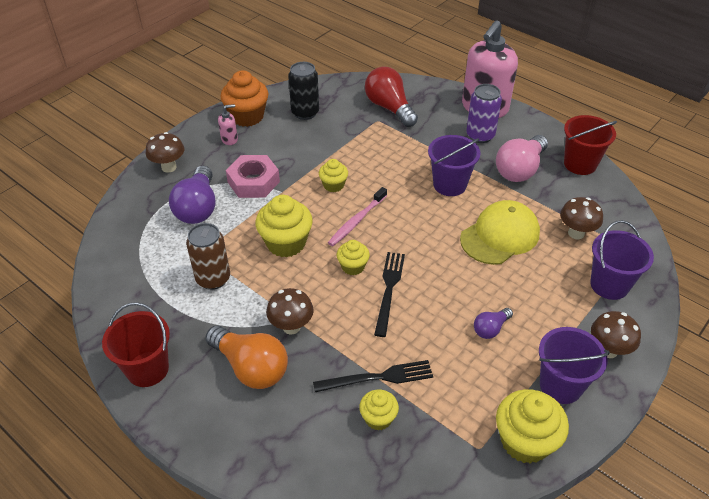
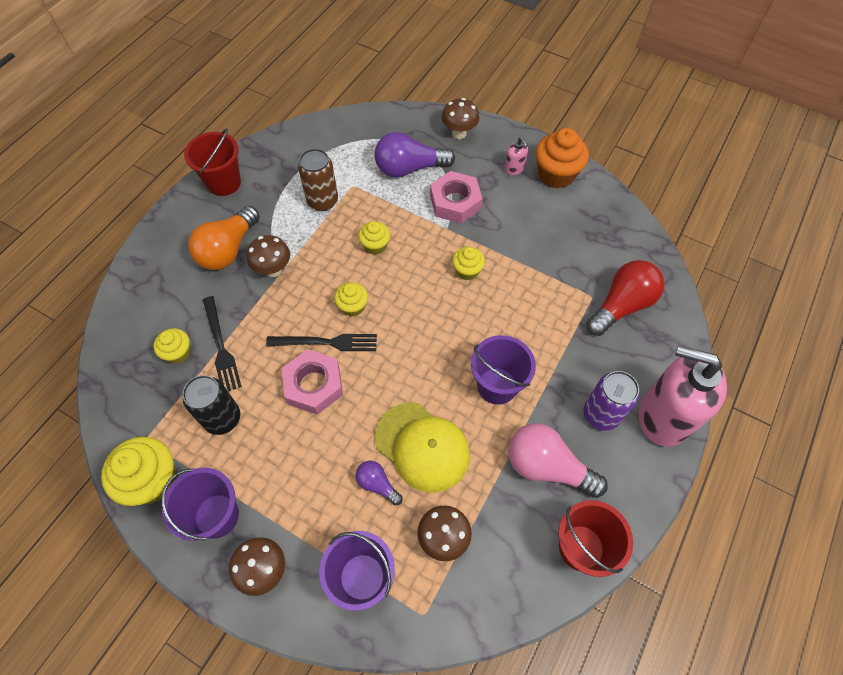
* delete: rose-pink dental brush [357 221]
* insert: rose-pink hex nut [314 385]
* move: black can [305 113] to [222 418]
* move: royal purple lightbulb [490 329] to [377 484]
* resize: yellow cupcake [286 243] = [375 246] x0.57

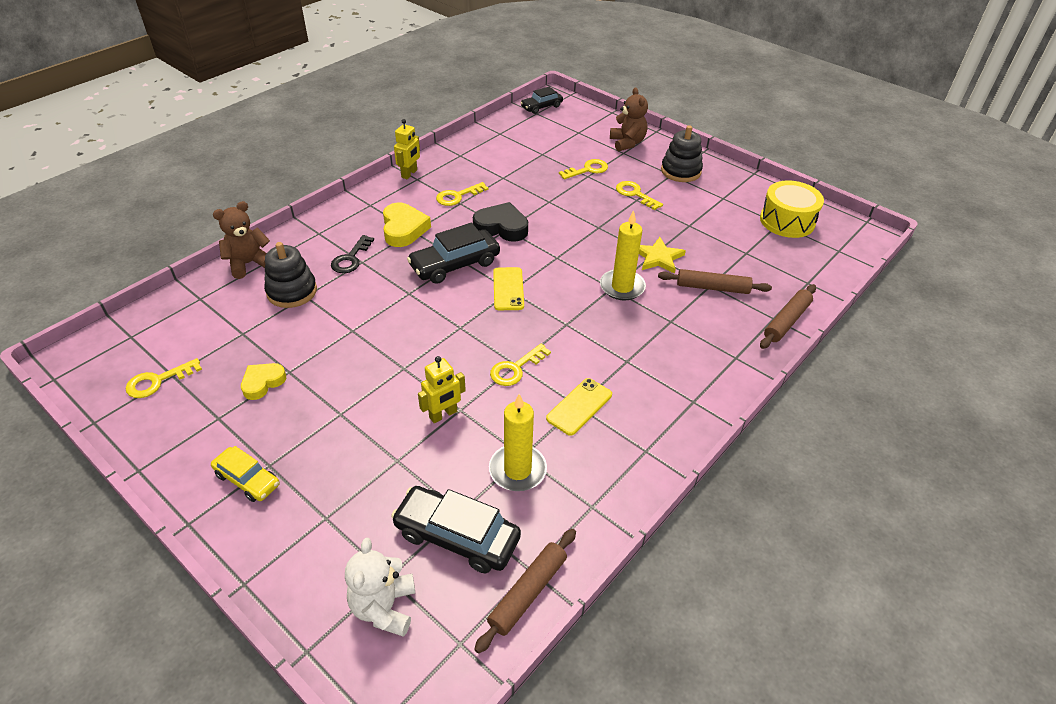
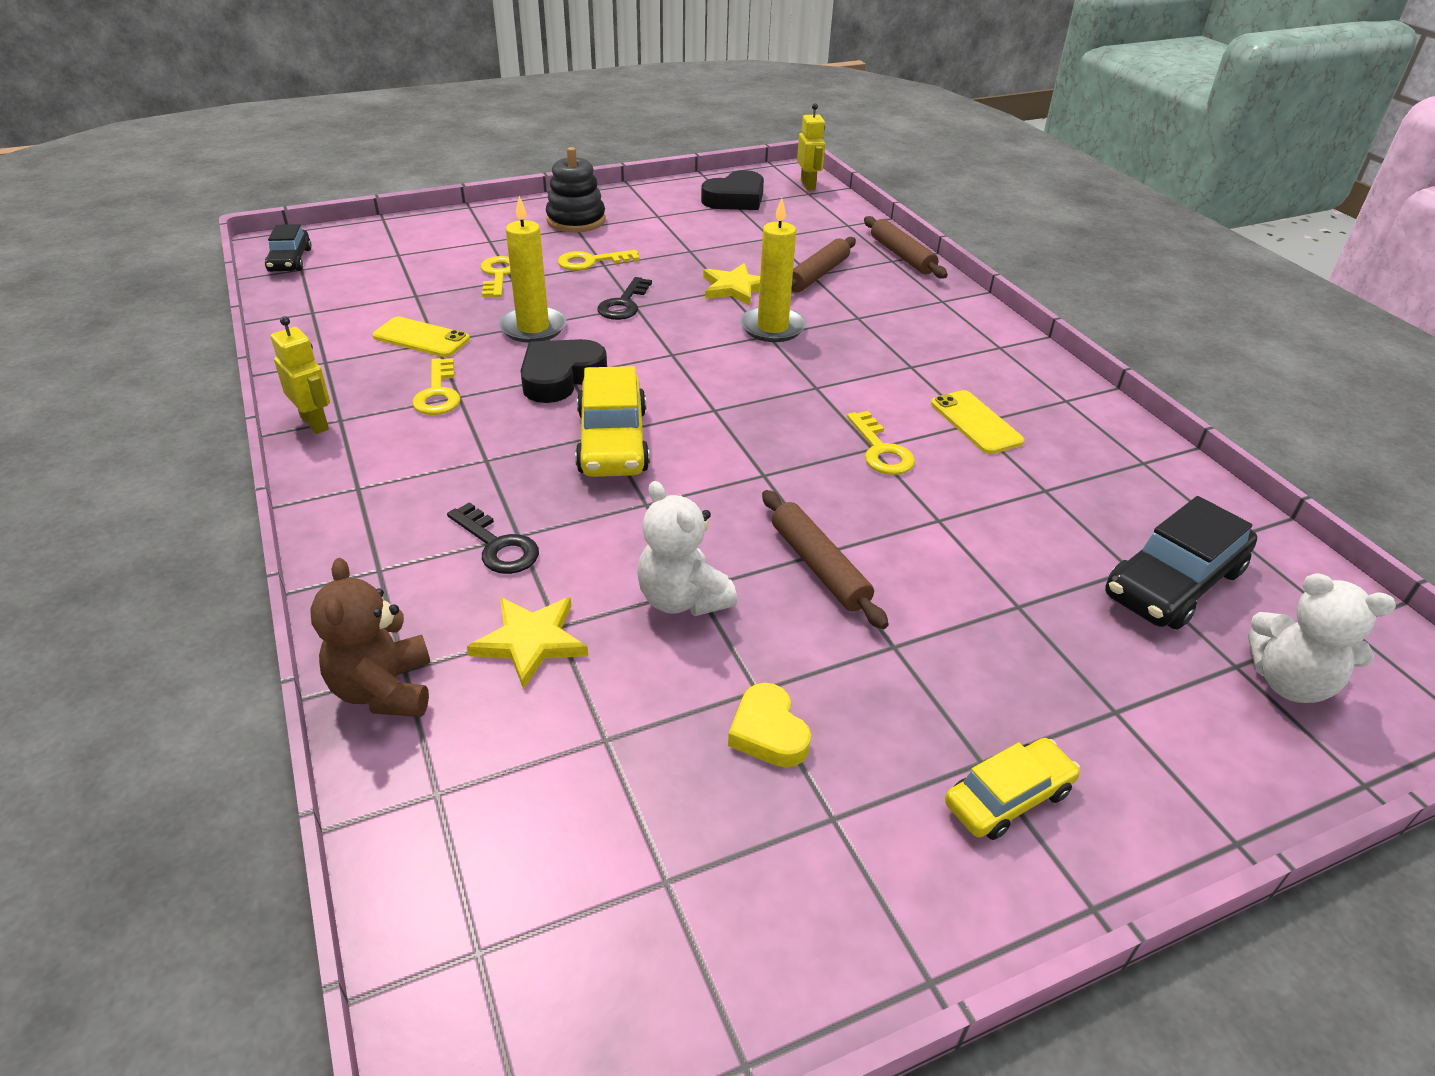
* delete: yellow latchkey [158 381]
* delete: yellow heart shape [404 229]
* delete: brown teddy [627 143]
* insert: black latchkey [624 304]
* insert: white teddy [682 599]
* move: yellow robot [443 415] to [808 185]
* move: brown rolling pin [527 592] to [818 567]
* move: yellow wax candle [517 470] to [533 328]
* move: yellow mobile phone [508 289] to [421 338]
* replace: black stacking rings [292 291] to yellow five-pointed star [530 642]
* replace: yellow drum [787 221] to black heart shape [735 199]
* recolor: black car [455 264] to yellow car [612 441]

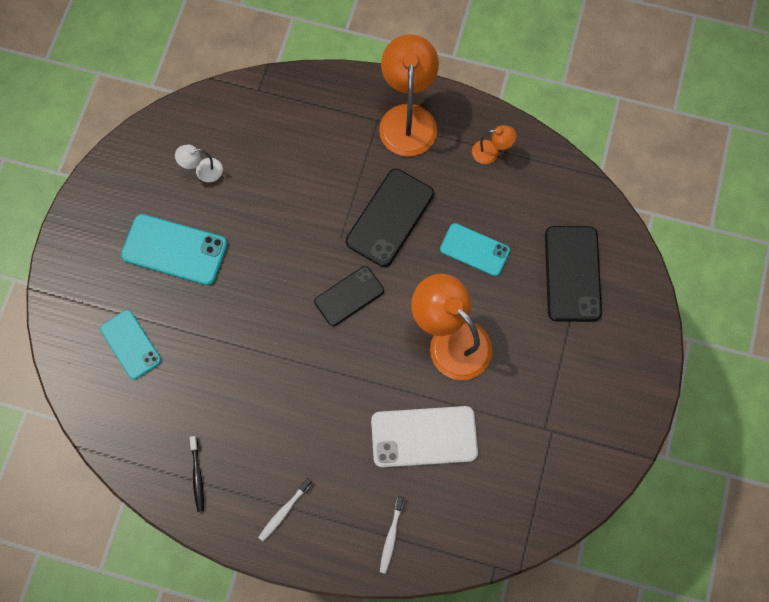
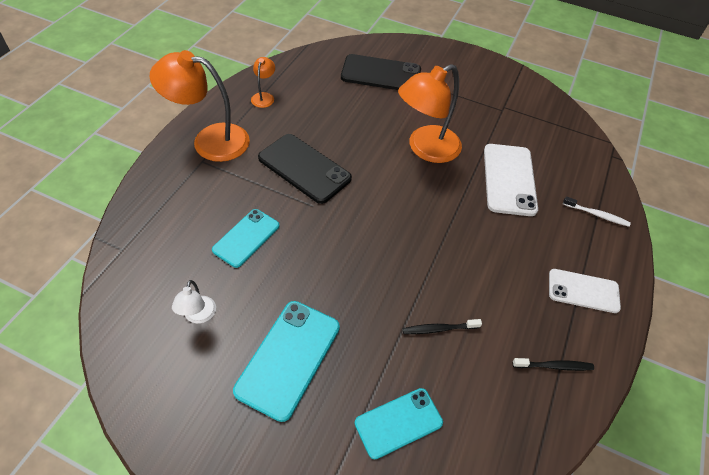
* delete: black mobile phone [349 296]
* insert: black dental brush [439 329]
* move: teal mobile phone [474 249] to [246 238]
* replace: white dental brush [284 511] to white mobile phone [583 291]

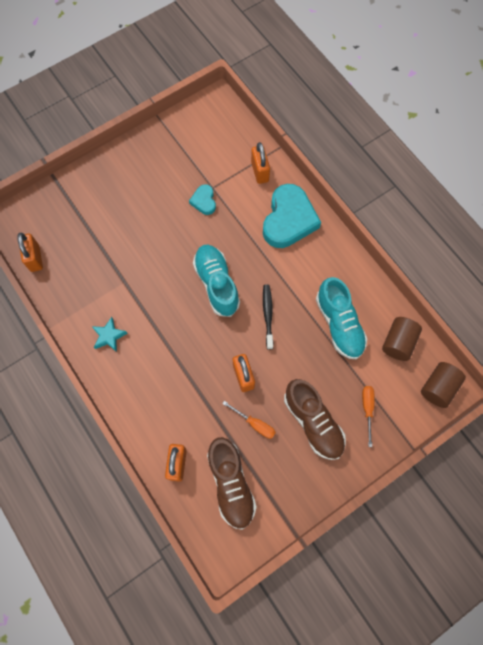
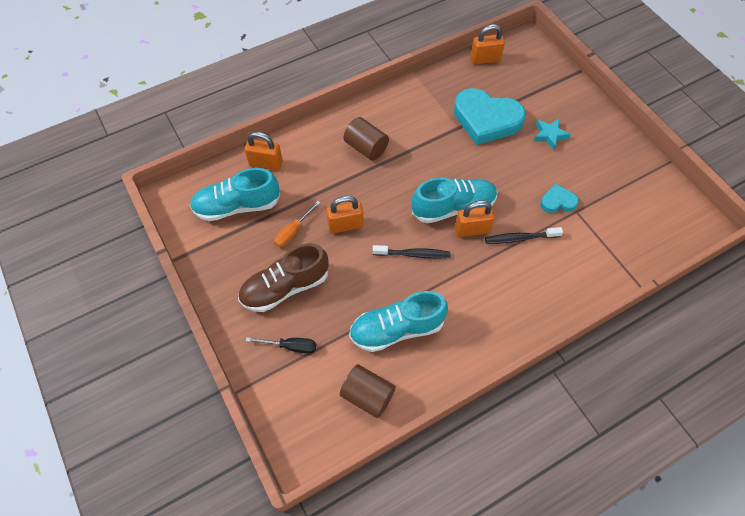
* insert: black dental brush [520 238]
* move: teal five-pointed star [109 336] to [549 135]
* move: orange padlock [260 172] to [472 229]
* move: teal heart shape [289 220] to [486 120]
* move: brown cylinder shape [438 387] to [366 148]
* recolor: brown shoe [231 484] to teal shoe [237 206]
* recolor: orange hand screwdriver [367 409] to black hand screwdriver [290 346]

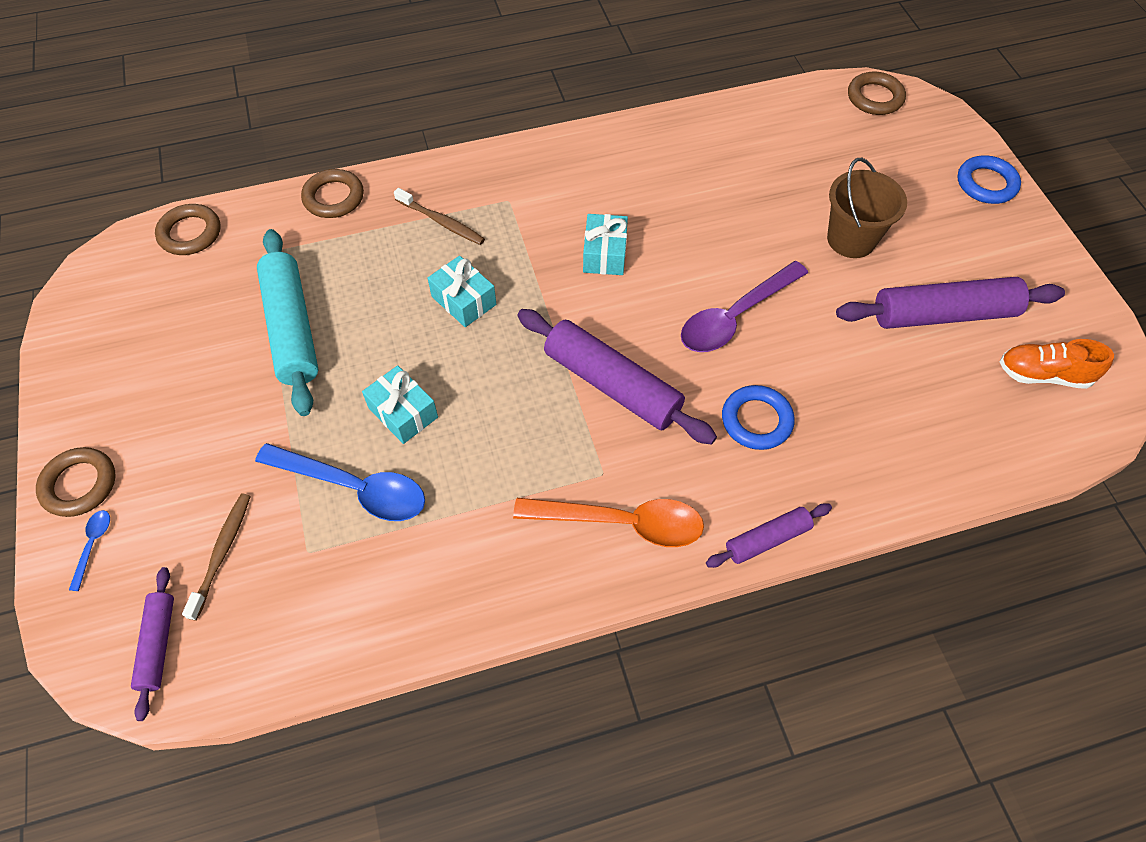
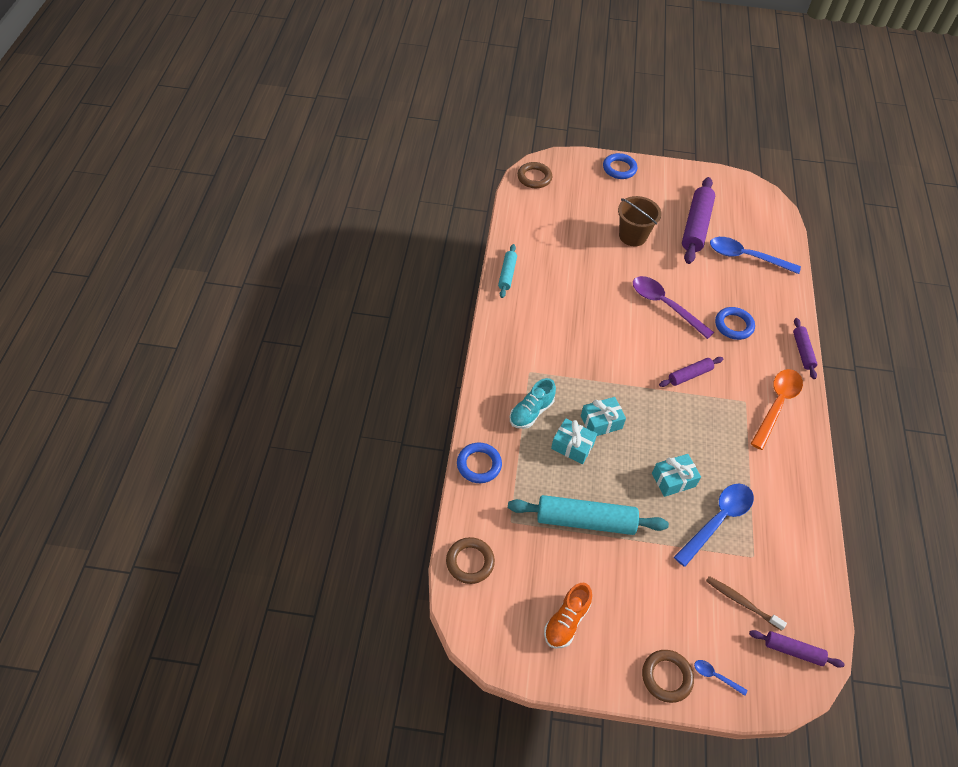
* insert: teal rolling pin [507 274]
* insert: blue tablespoon [746 257]
* move: teal gift [604 254] to [572 446]
* move: orange shoe [1043 374] to [566 621]
* replace: brown dental brush [441 222] to teal shoe [531 412]
* recolor: brown hoop [334 197] to blue hoop [479 465]
* rotate: royal purple tablespoon [734 317] = [664 305] 150 degrees clockwise
* resize: royal purple rolling pin [612 384] = [689 375] x0.54

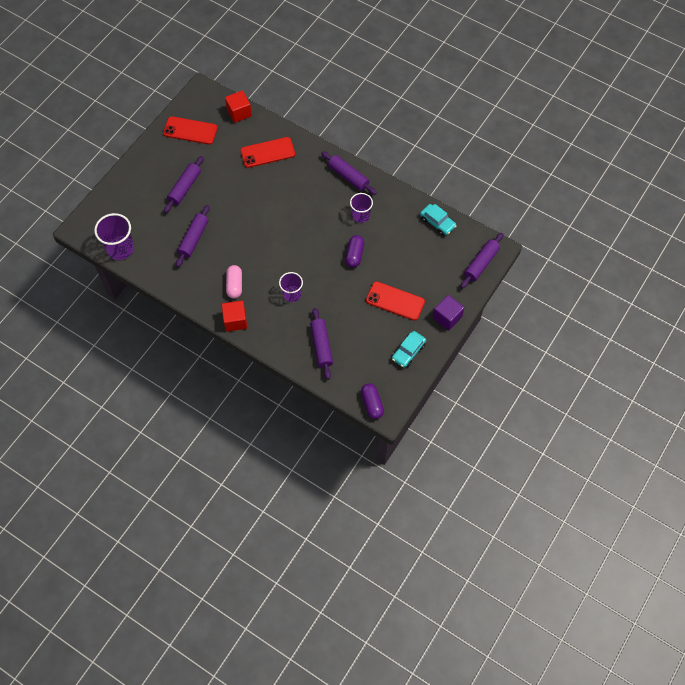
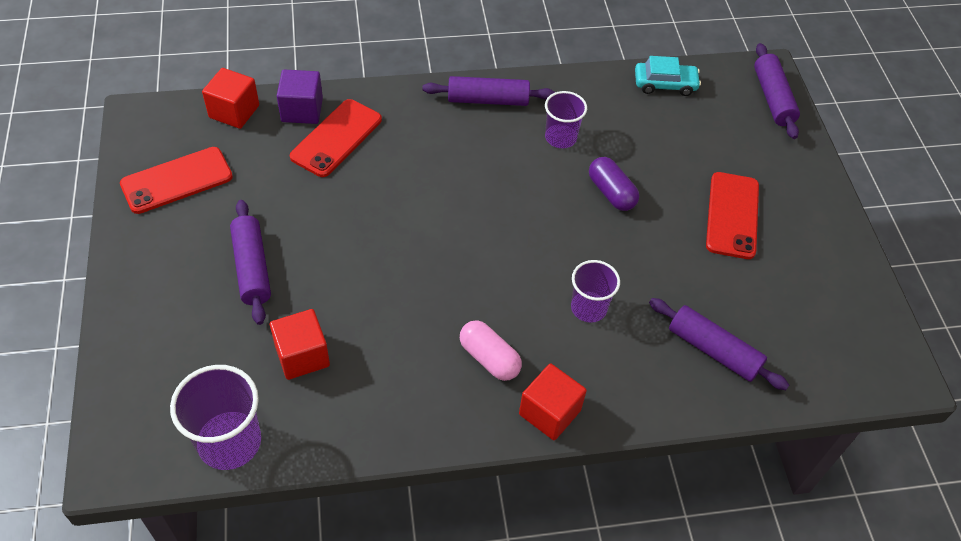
* delete: royal purple rolling pin [193 239]
* delete: royal purple pill shape [372 404]
* delete: teal car [408 352]
* insert: red solid cube [302 355]
* move: royal purple solid cube [447 317] to [302 110]
* rotate: red mobile phone [395 301] = [732 215] 60 degrees counterclockwise

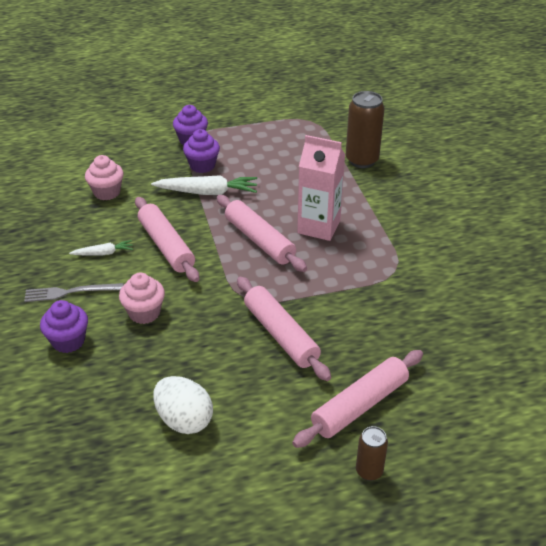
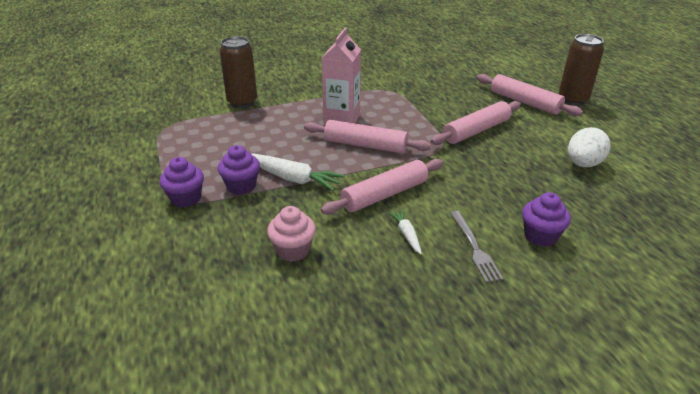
* delete: rose-pink cupcake [144 313]
* rotate: white carrot [207 192] = [292 178] 120 degrees clockwise
* rotate: rose-pink rolling pin [259 240] = [365 145] 60 degrees clockwise
* resize: brown can [369 471] = [573 99] x1.82

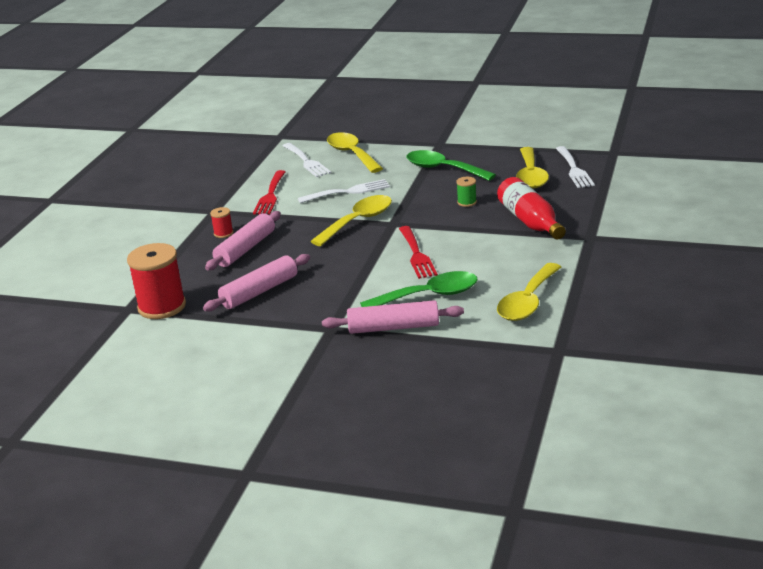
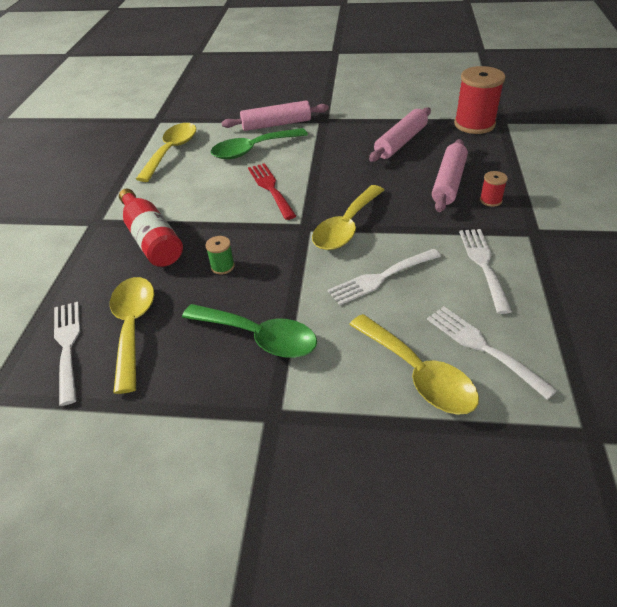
* recolor: red dinner fork [270 195] to white dinner fork [483 265]

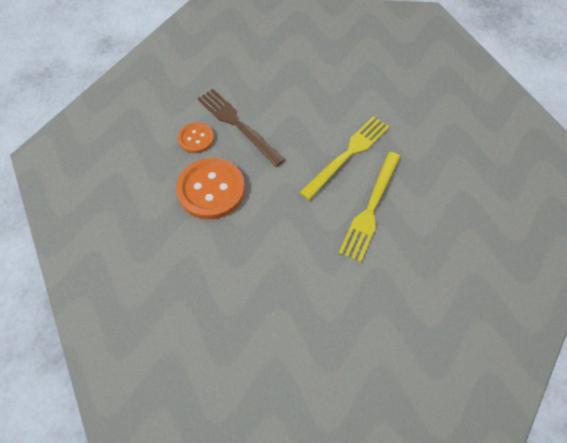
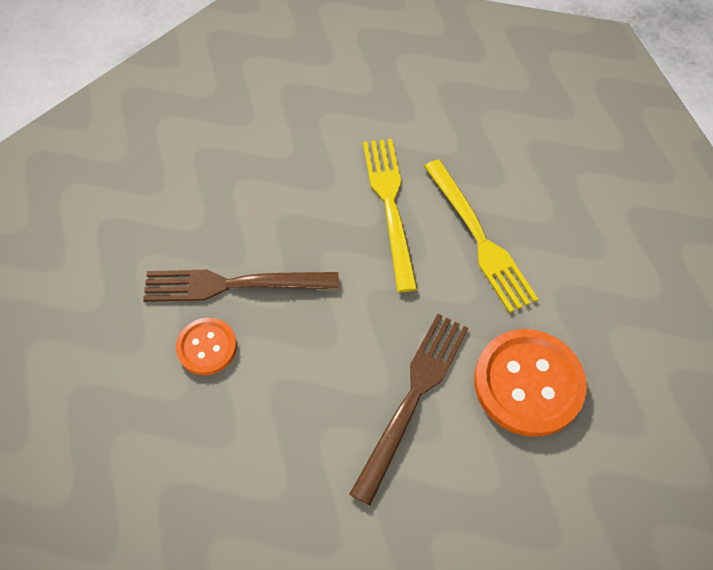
* insert: brown dinner fork [413 397]
* move: orange button [211 190] to [528 383]

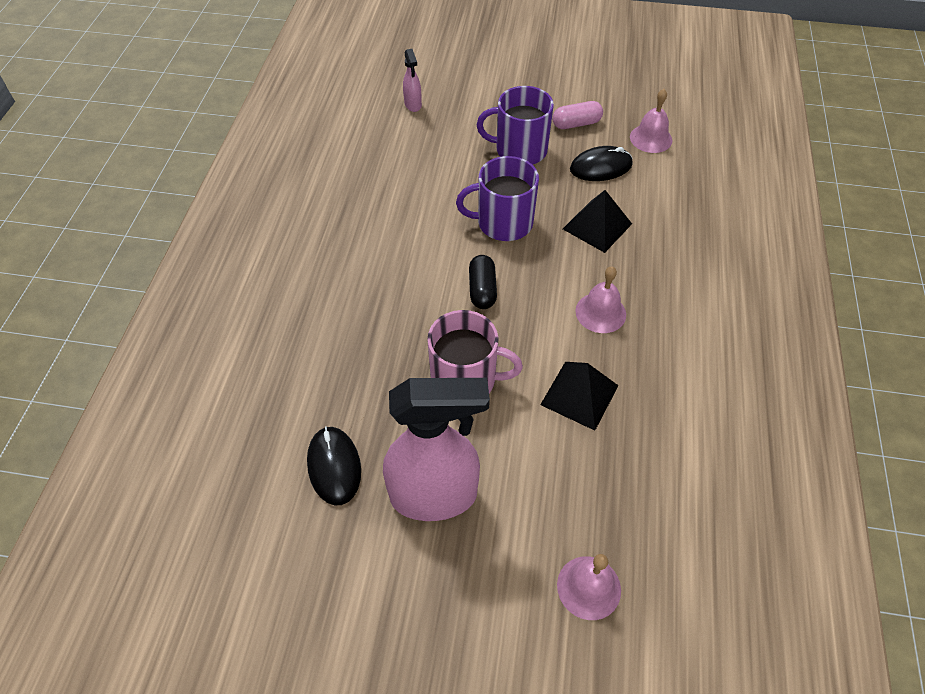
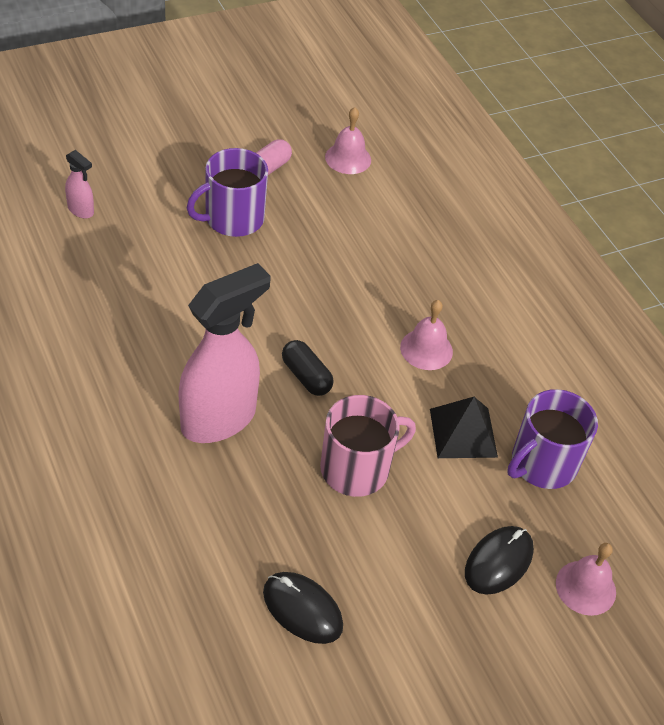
* delete: black solid pyramid [597 226]
* move: rose-pink spray bottle [434 496] to [219 419]
* move: royal purple tea mug [503 223] to [542 464]
* move: black computer mouse [600 167] to [498 562]

